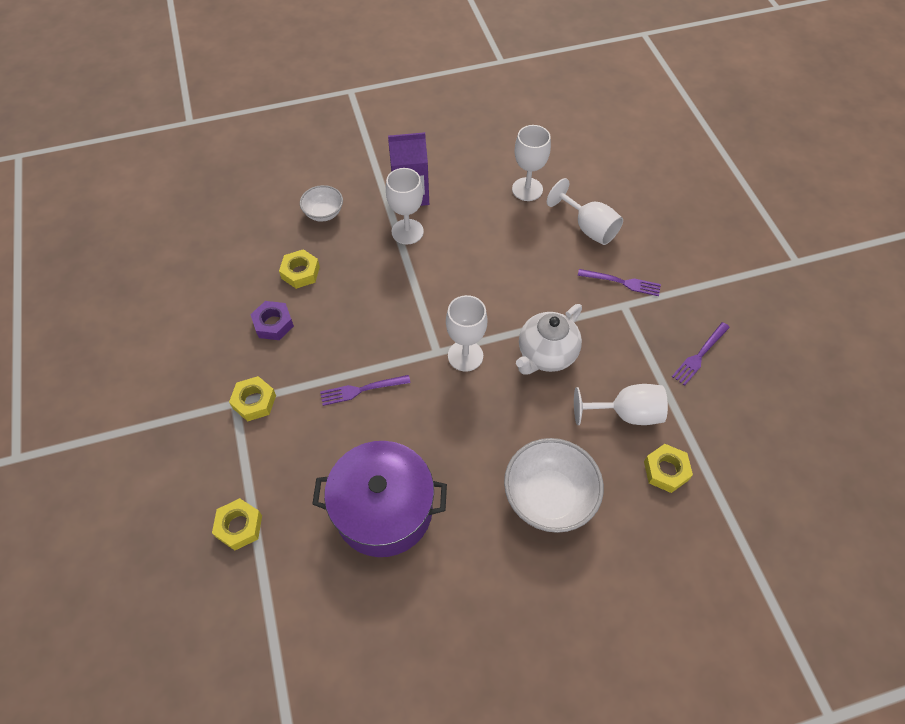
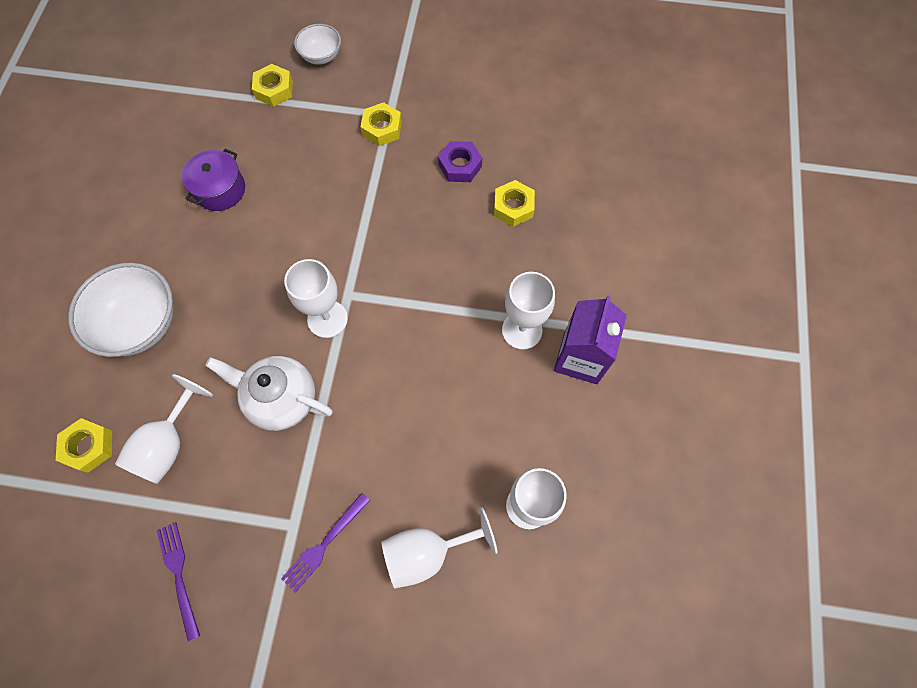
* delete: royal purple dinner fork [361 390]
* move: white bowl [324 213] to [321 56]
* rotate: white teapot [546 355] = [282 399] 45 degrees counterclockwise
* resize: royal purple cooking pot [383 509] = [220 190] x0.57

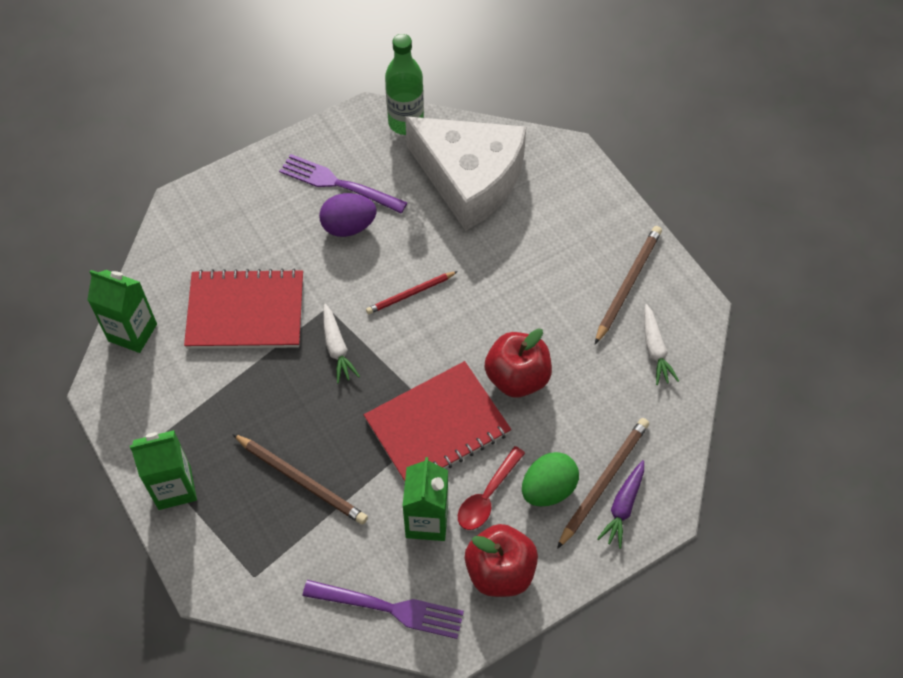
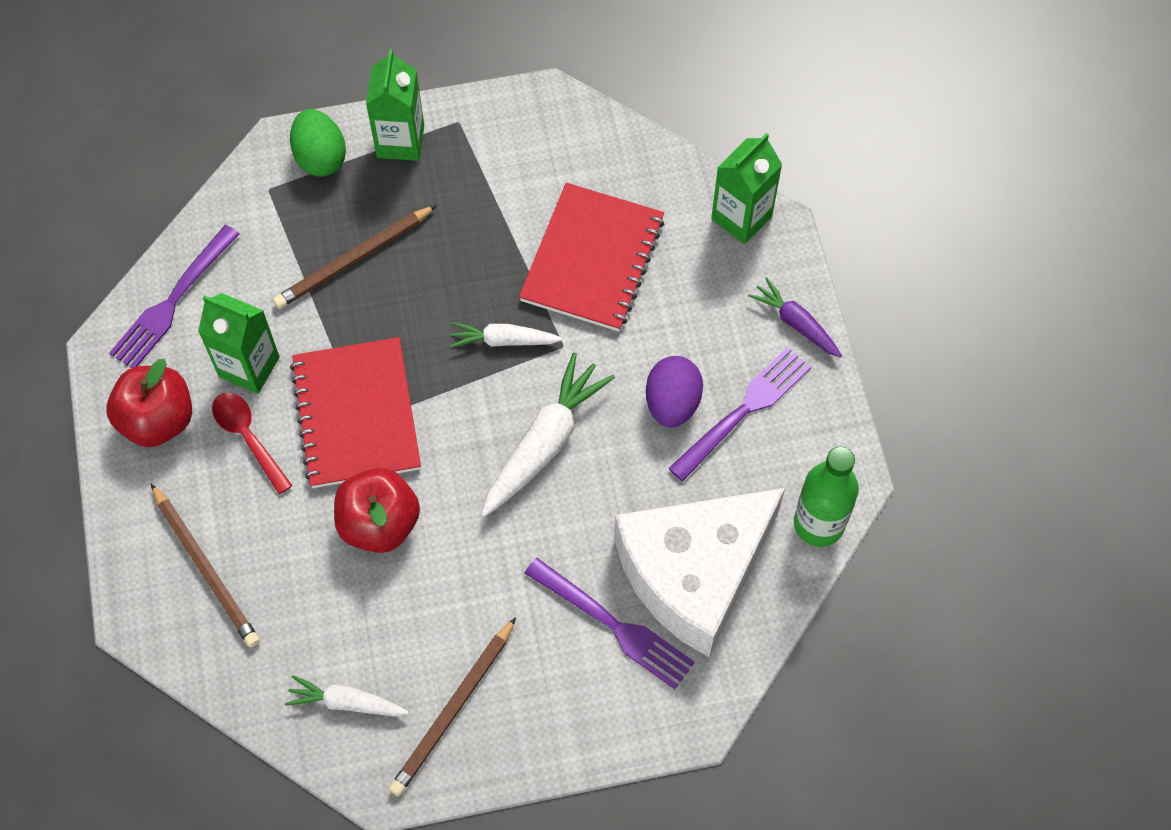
* insert: royal purple dinner fork [613 625]
* move: emerald carton [132 332] to [741 218]
* move: emerald egg [548 489] to [320 157]
* move: royal purple carrot [623 507] to [796 323]
* replace: red lead pencil [410 294] to white carrot [545 443]
* rotate: brown lead pencil [627 284] = [453 709] 75 degrees clockwise

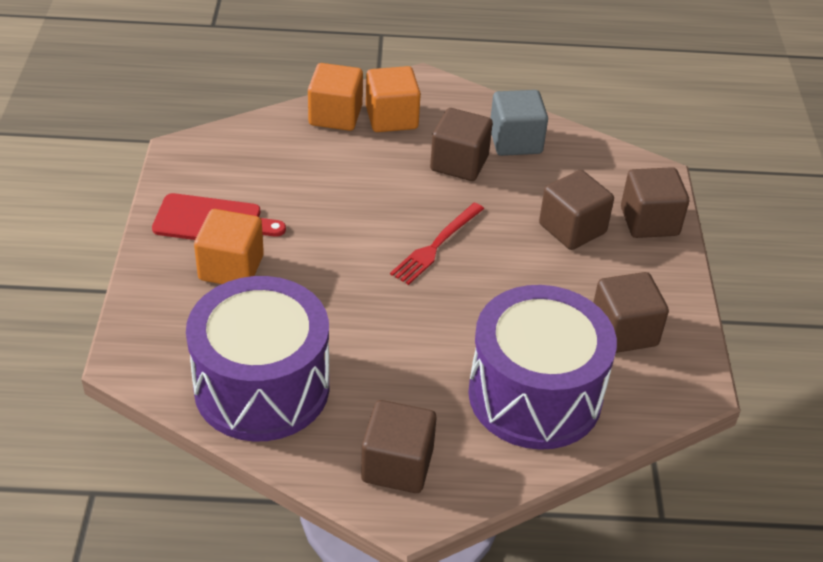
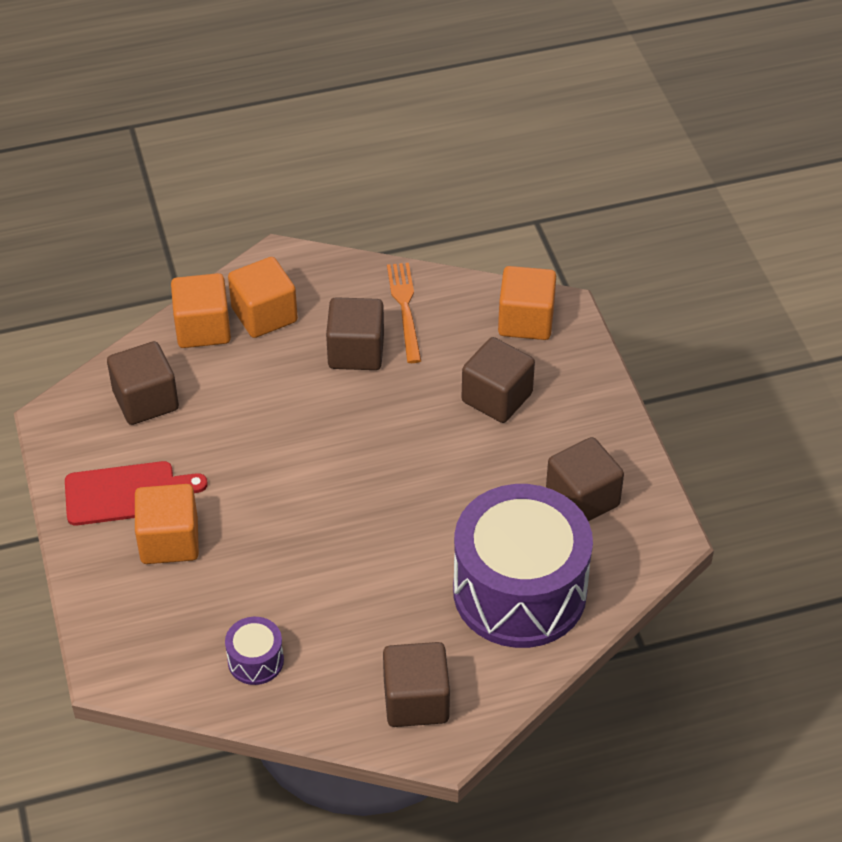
* delete: red dinner fork [436 245]
* insert: orange solid cube [526 321]
* move: brown solid cube [649 221] to [146 400]
* replace: grey solid cube [515 141] to orange dinner fork [405 308]
* resize: royal purple drum [262 387] = [255 660] x0.41

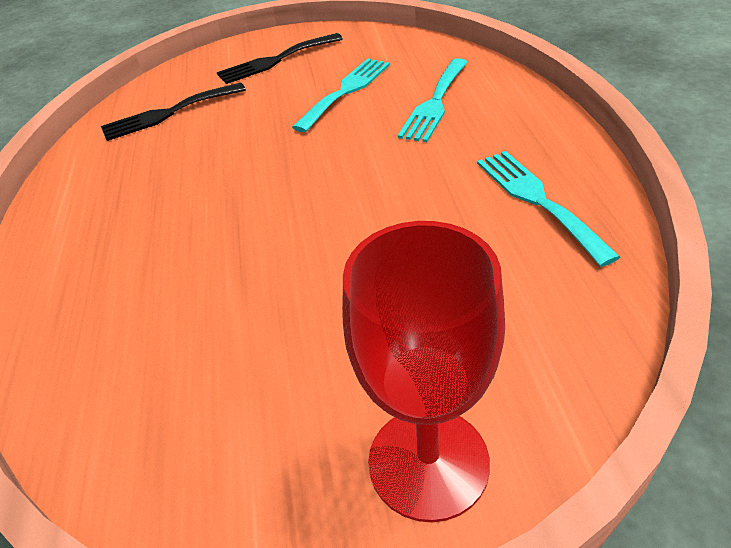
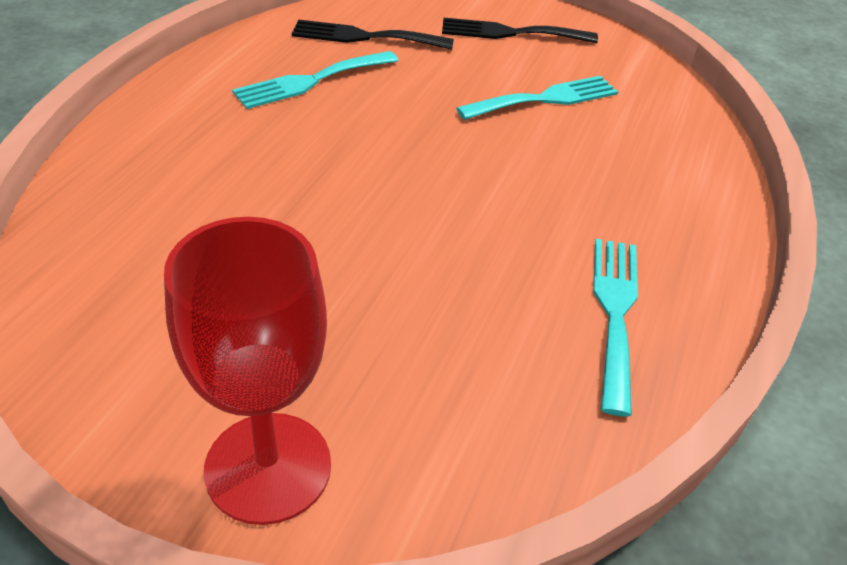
* move: teal dinner fork [435 103] to [311 81]

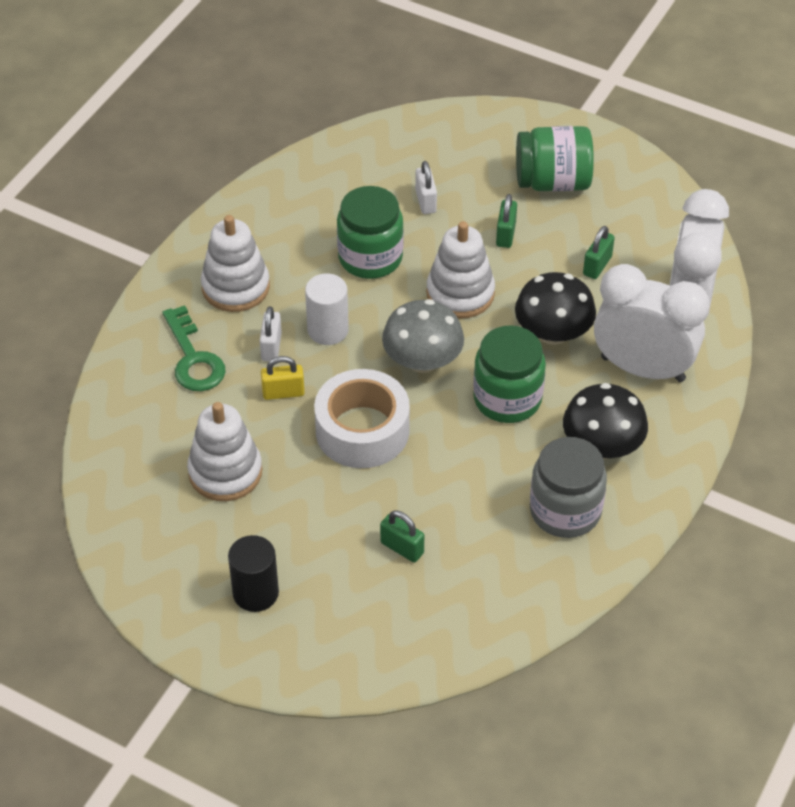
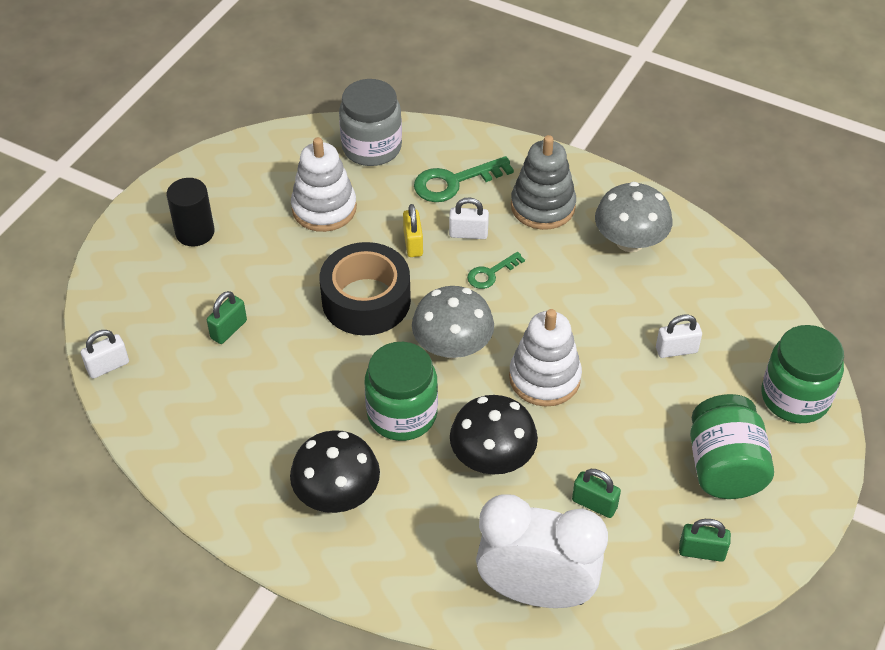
* delete: white clock [643 368]
* insert: white padlock [108 366]
* insert: grey toadstool [630 241]
* move: emerald jam jar [370 257] to [795 397]
* move: emerald padlock [505 234] to [701 552]
* move: grey jam jar [565 511] to [372 147]
* replace: white cylinder shape [328 330] to emerald latchkey [491 273]
* recolor: white stacking rings [235 287] to grey stacking rings [543 206]
* recolor: white roll of tape [362 430] to black roll of tape [366 300]

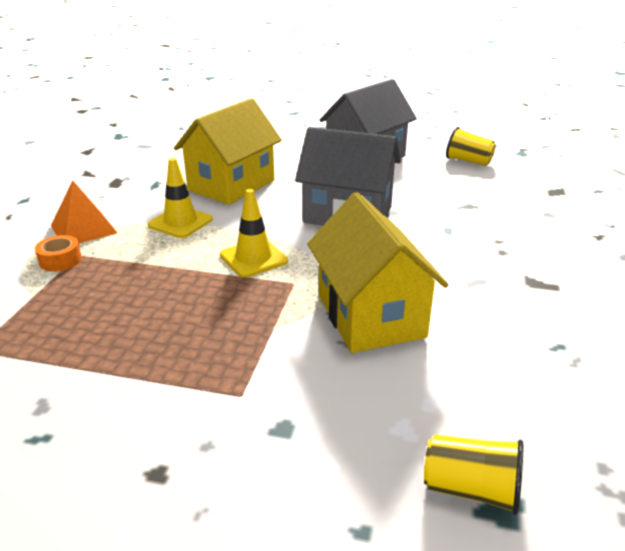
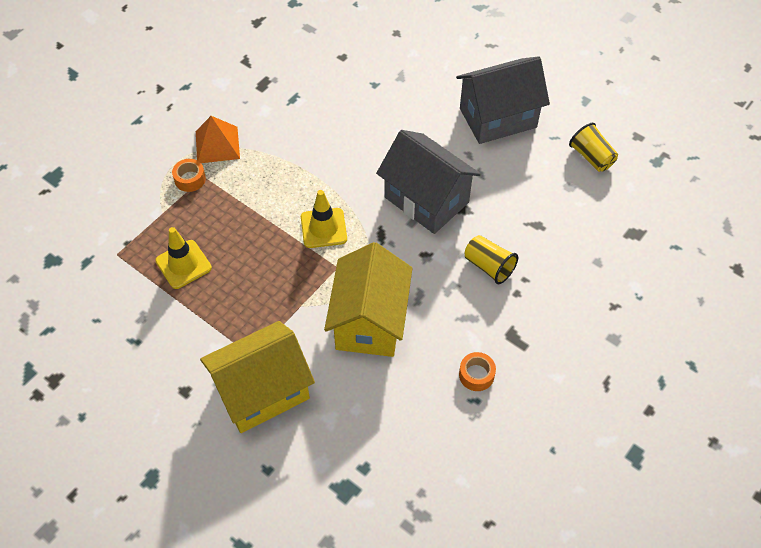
* insert: orange roll of tape [476 375]
* move: yellow road cone [180 222] to [183 264]
* move: yellow toy house [231 185] to [262 391]
* move: yellow tumbler [471 490] to [489 266]

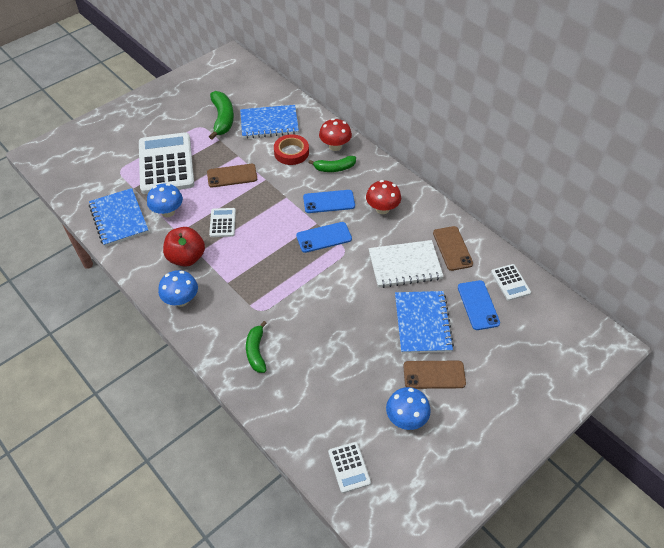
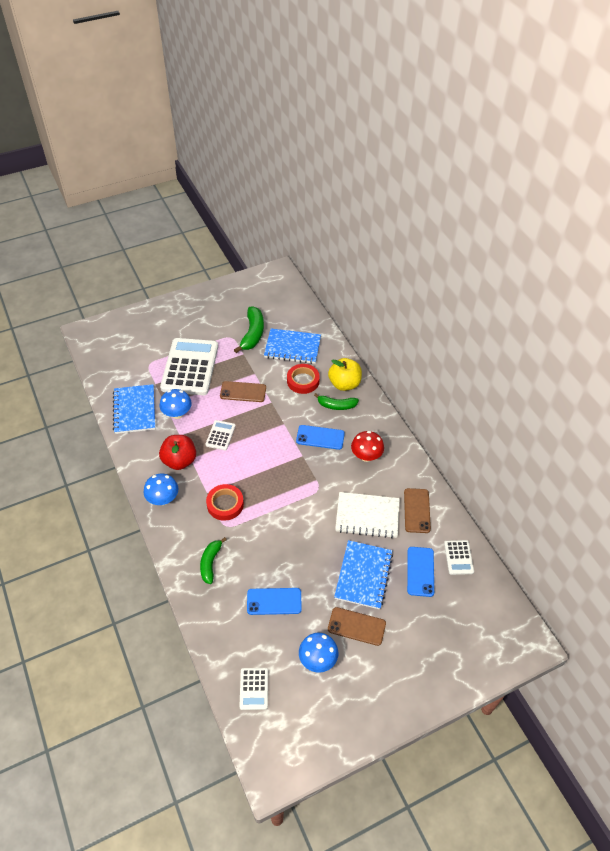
* insert: red roll of tape [225 504]
* move: blue mobile phone [324 237] to [274 601]
* replace: red toadstool [335 146] to yellow apple fruit [344 384]

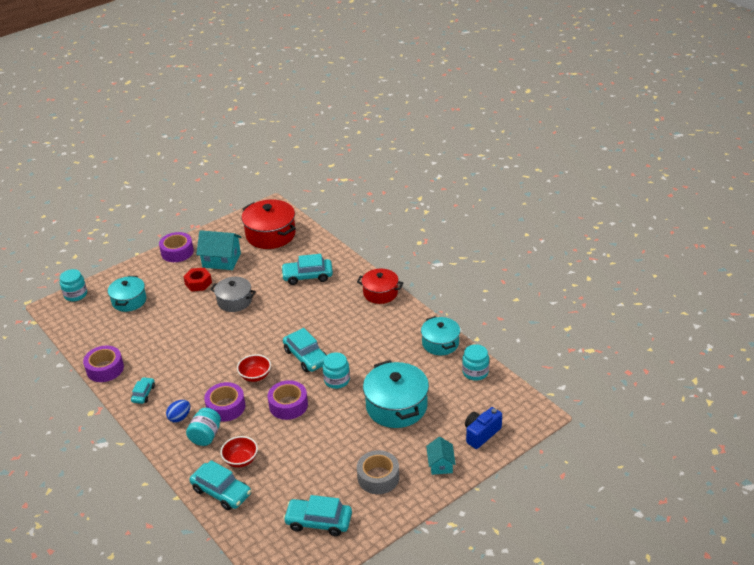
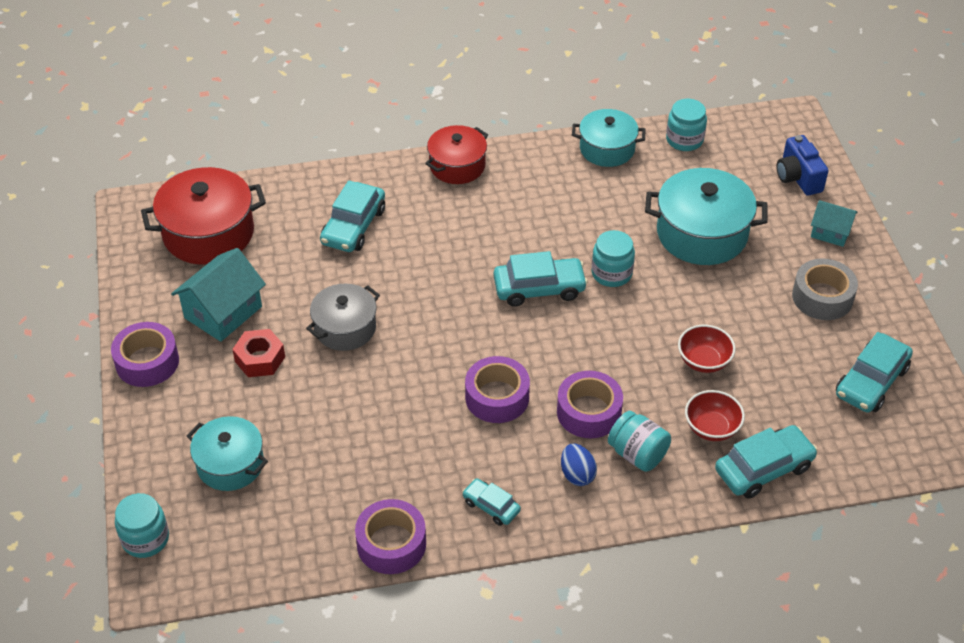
* move: red bowl [255 376] to [703 361]
* move: royal purple roll of tape [288 405] to [497 397]

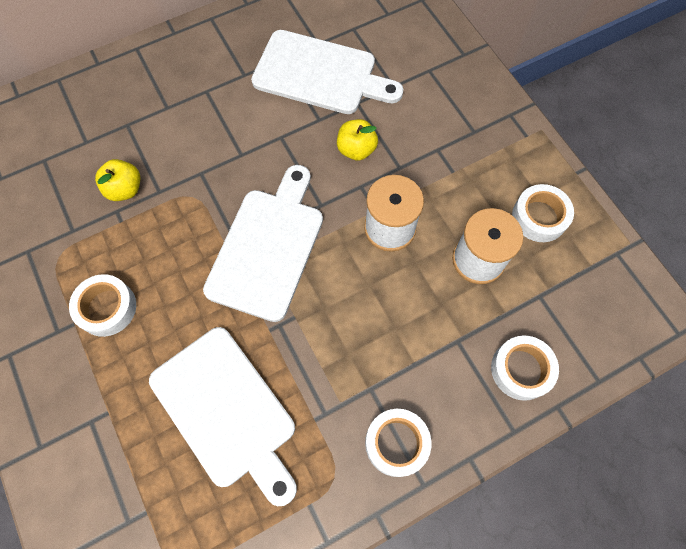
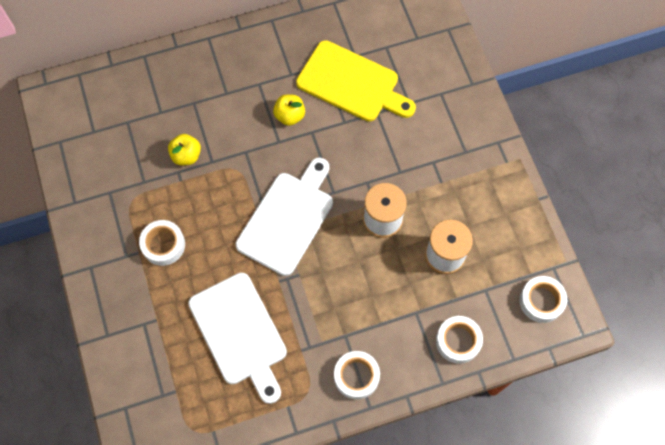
* move: yellow apple fruit [356 149] to [290 116]
* move: white roll of tape [539 217] to [541 301]
* recolor: white chopping board [320 74] to yellow chopping board [352 83]

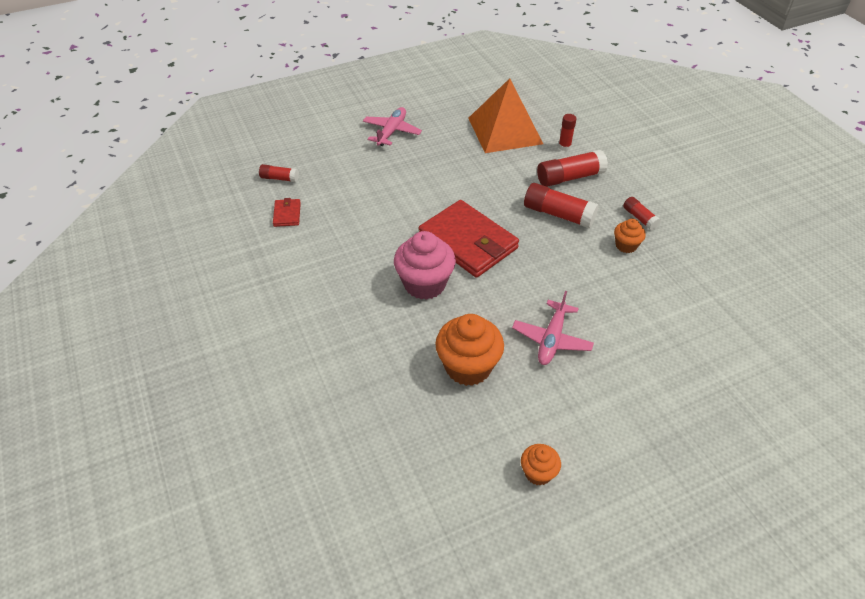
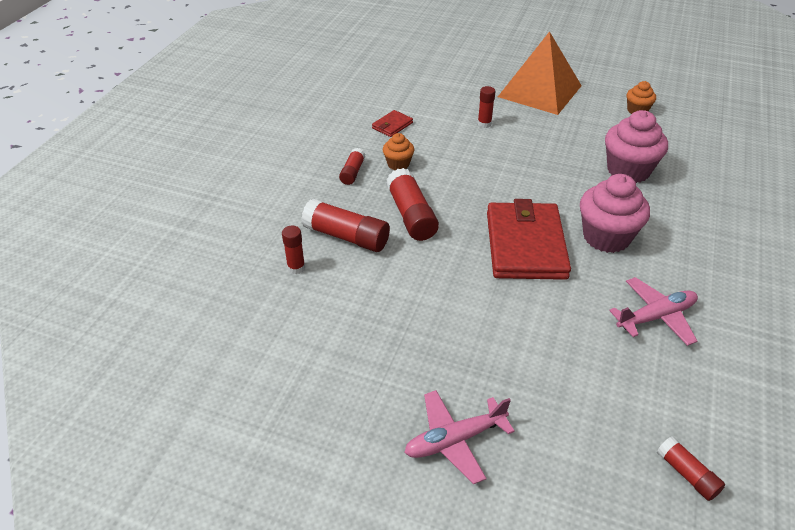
* insert: red glue stick [484 124]
* move: red wallet [287 214] to [392 125]
* move: orange solid pyramid [504 130] to [540 91]
* move: rose-pink aeroplane [551 339] to [656 317]
* recolor: orange cupcake [468 367] to rose-pink cupcake [628 170]

